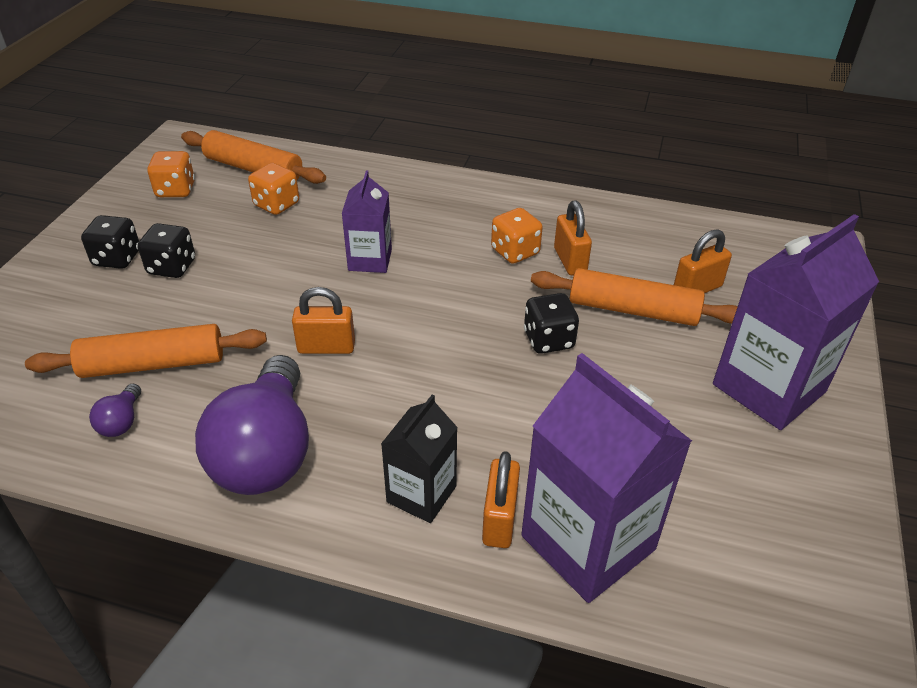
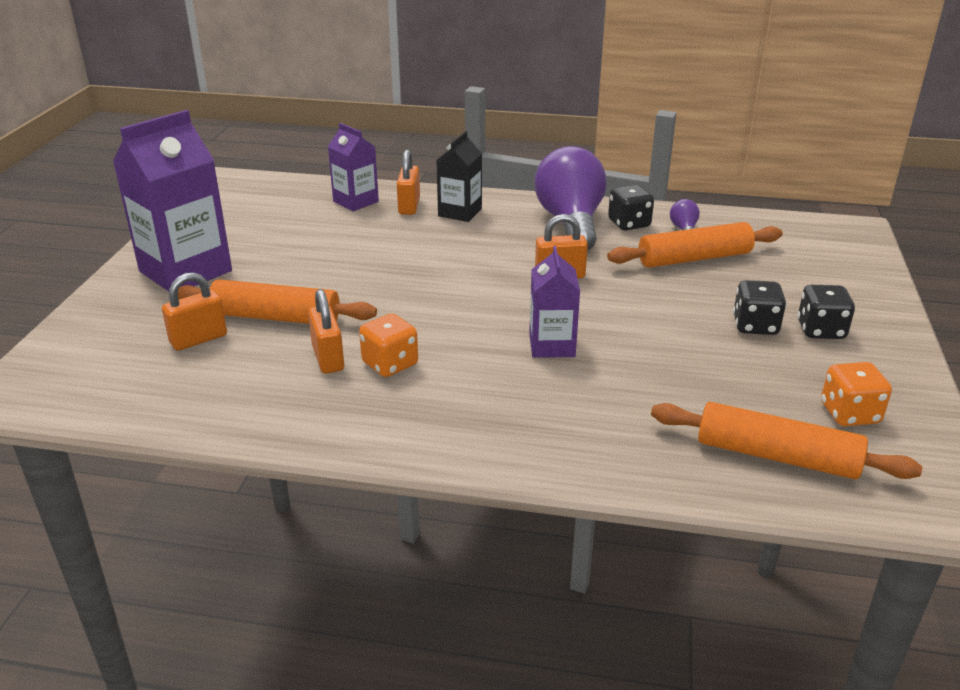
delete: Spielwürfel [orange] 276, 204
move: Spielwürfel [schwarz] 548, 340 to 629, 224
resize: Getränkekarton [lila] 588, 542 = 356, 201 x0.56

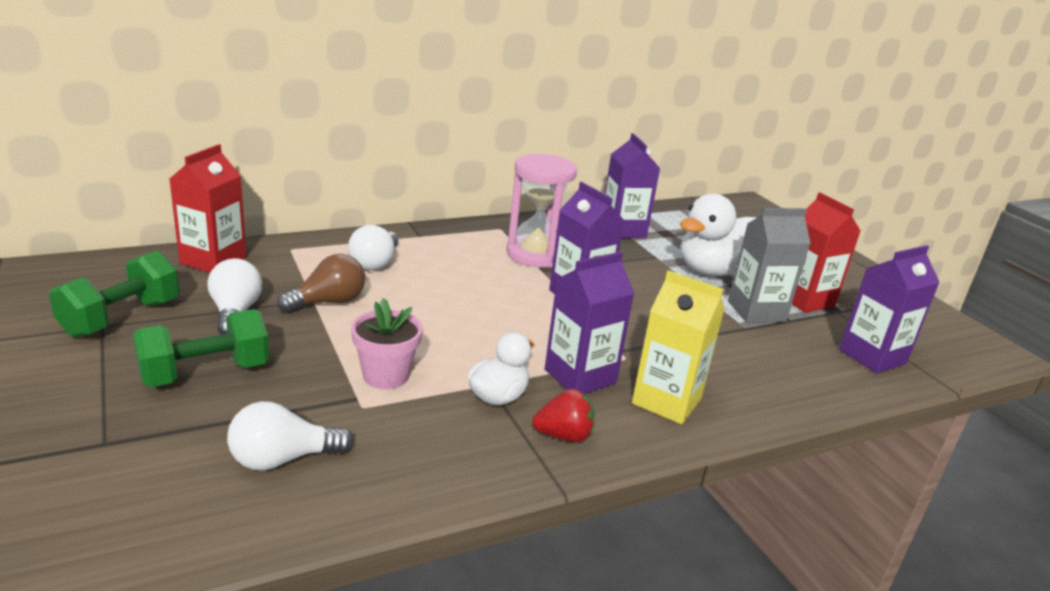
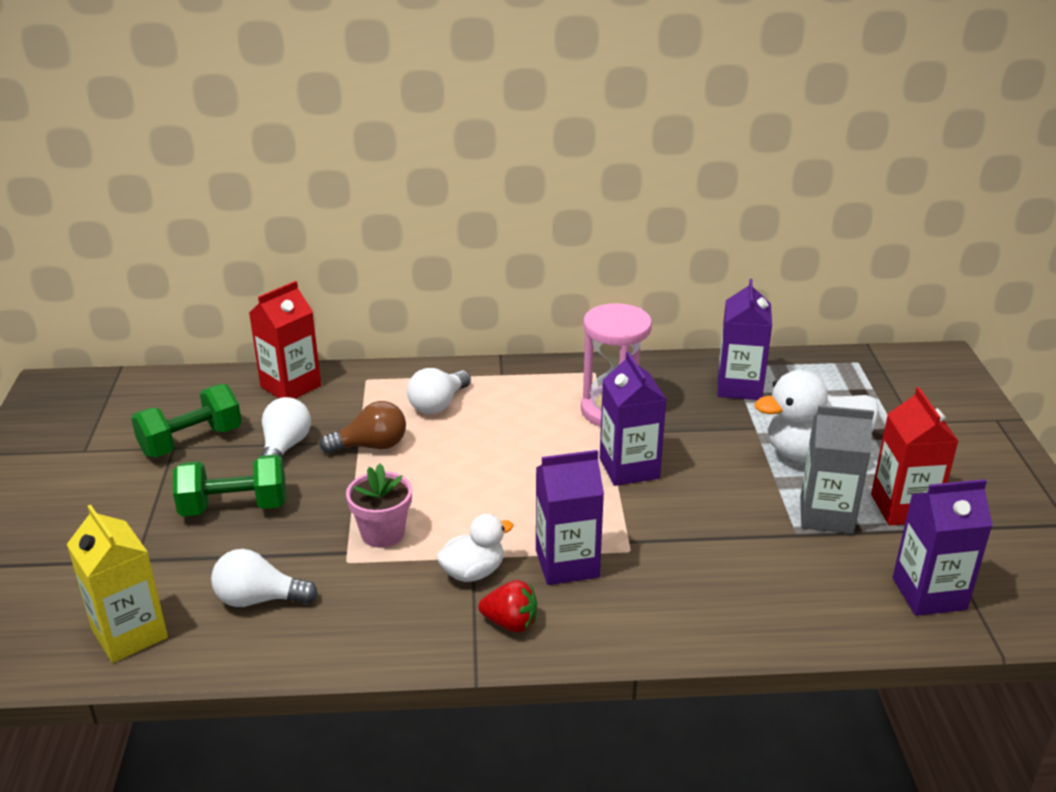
move: Getränkekarton [gelb] 666, 401 to 129, 634

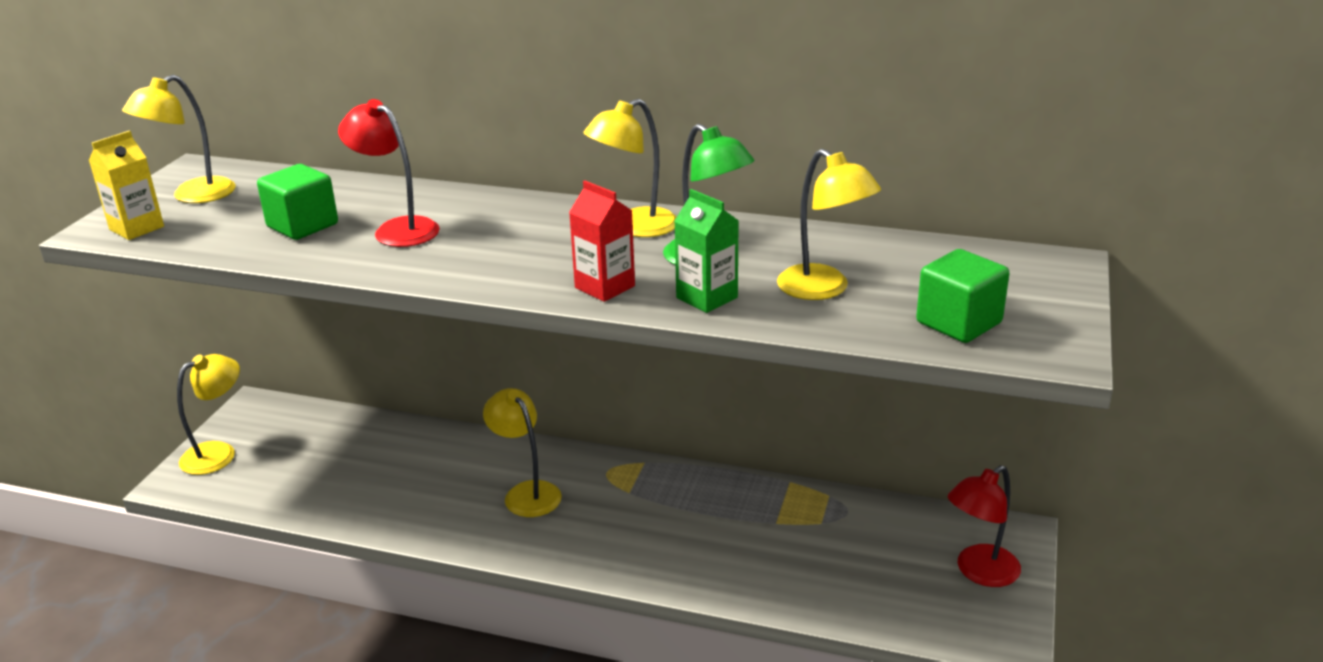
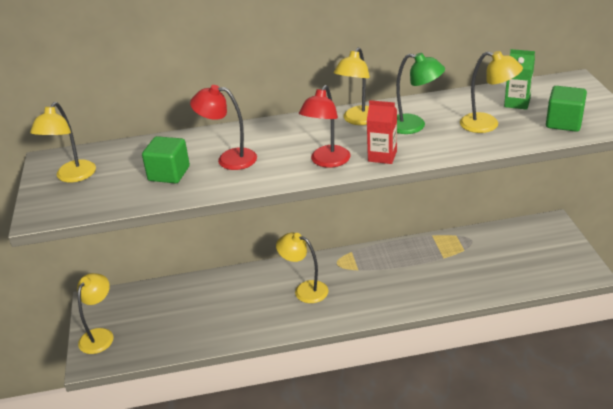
delete: Getränkekarton [gelb] 136, 228
move: Getränkekarton [grün] 707, 297 to 517, 103; Lampe [rot] 979, 572 to 327, 161

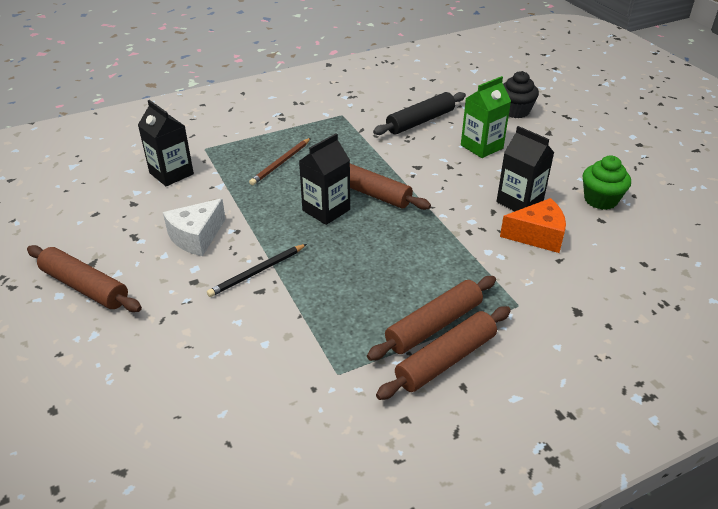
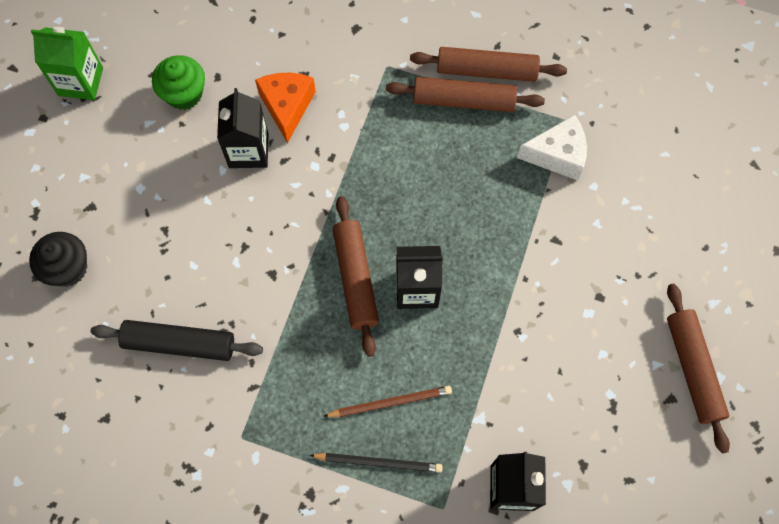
move: Käse [weiß] 196, 237 to 557, 155; Bleistift [schwarz] 257, 272 to 379, 462; Getränkekarton [grün] 481, 147 to 80, 81
rotate: Käse [orange] 537, 235 = 287, 106 45 degrees clockwise

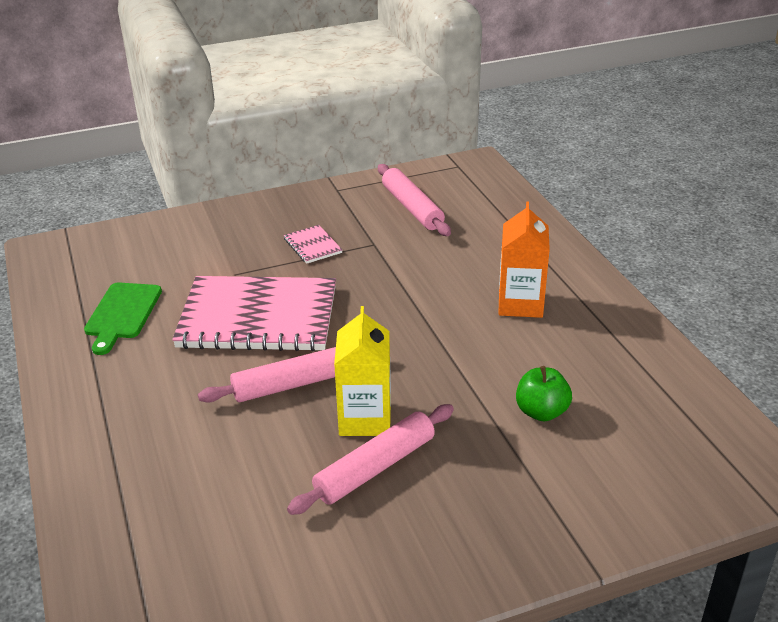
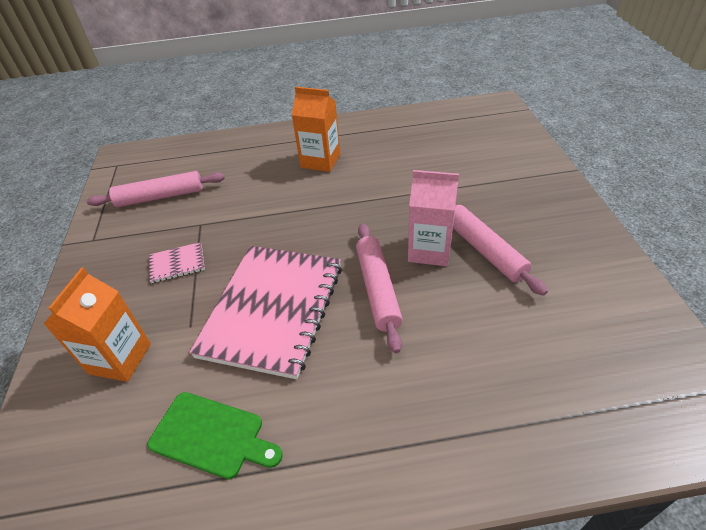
delete: Apfel [grün] 541, 412
insert: Getränkekarton [orange] 120, 358
recolor: Getränkekarton [gelb] 365, 419 to Getränkekarton [rosa] 429, 250

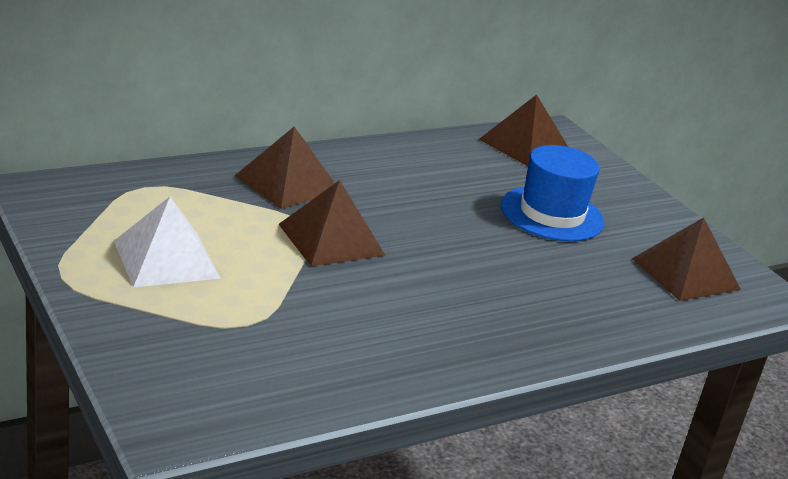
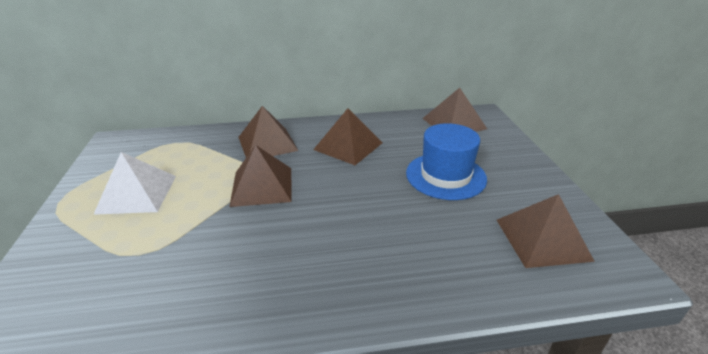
insert: Pyramide [braun] 348, 146

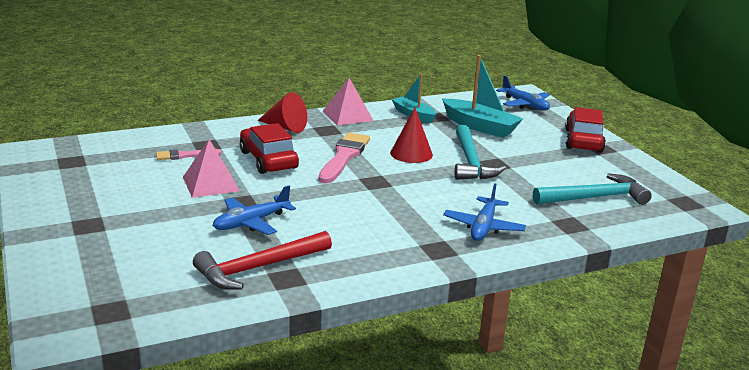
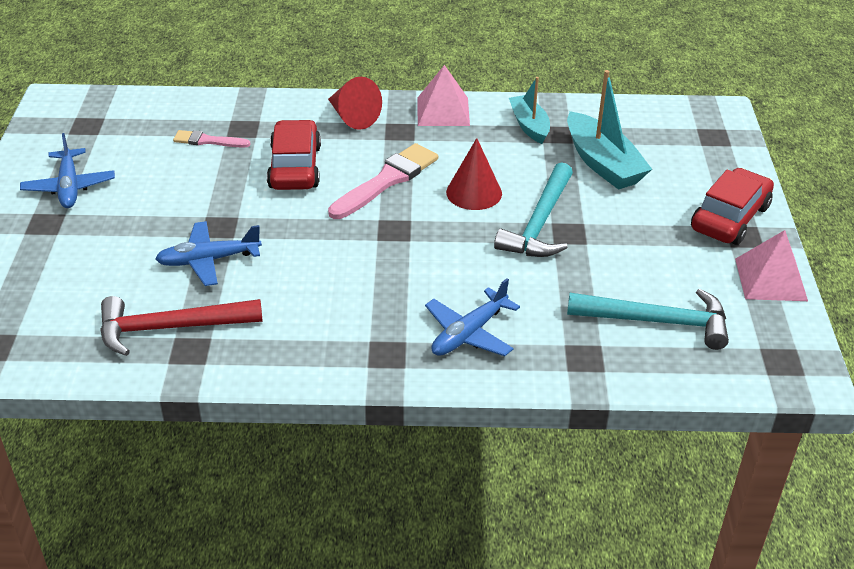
move: Pyramide [rosa] 211, 184 to 771, 279; Flugzeug [blau] 525, 104 to 69, 187

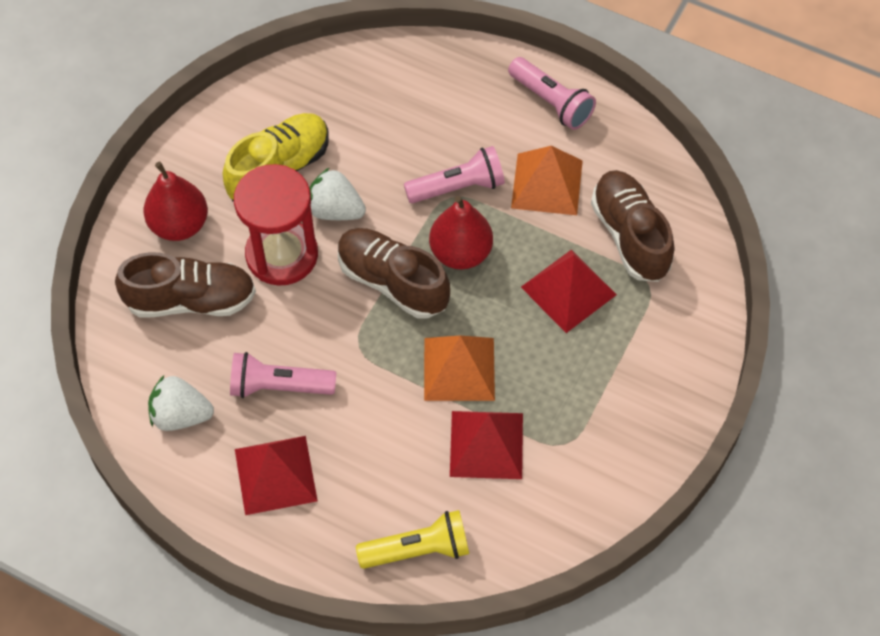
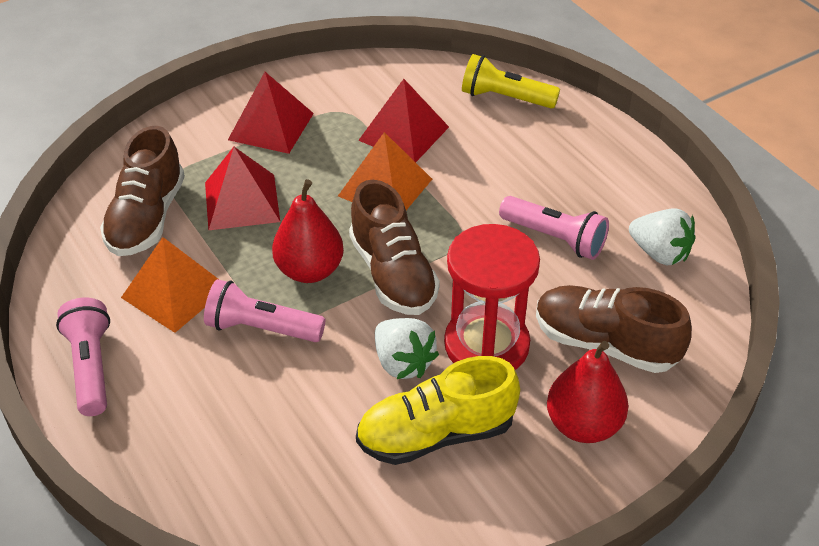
move: Pyramide [rot] 275, 474 to 271, 126

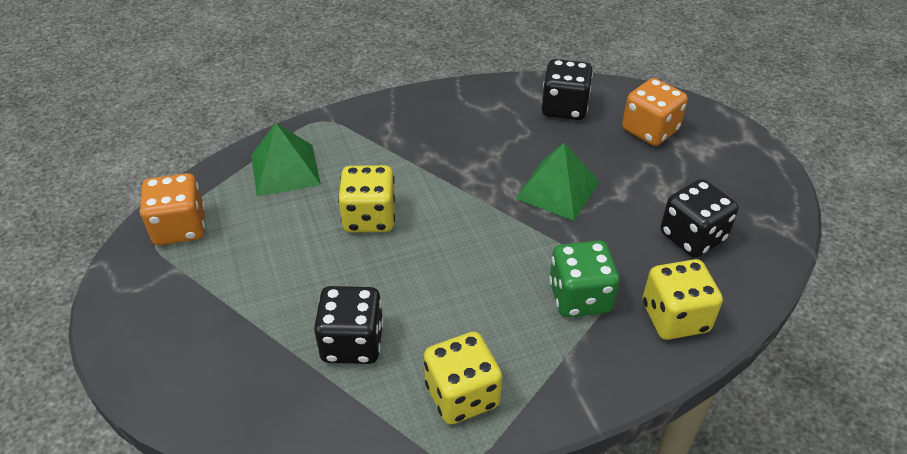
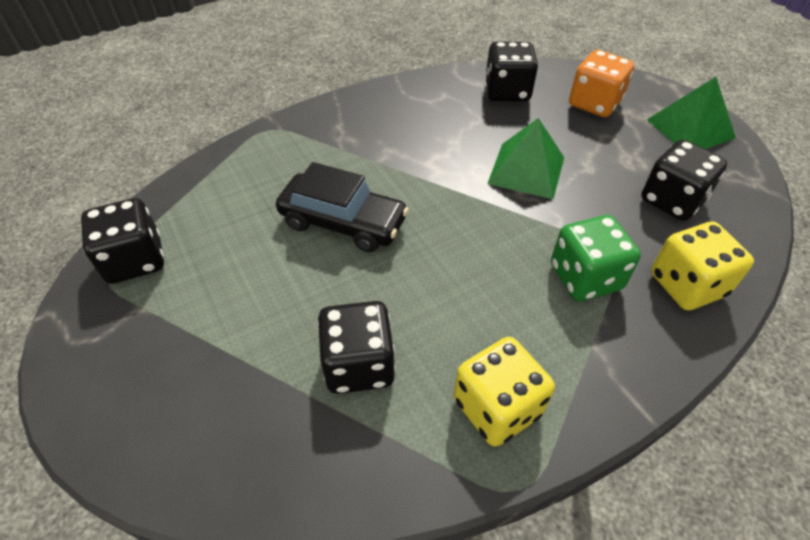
move: Pyramide [grün] 285, 169 to 690, 128
replace: Spielwürfel [gelb] 369, 217 to Auto [schwarz] 343, 222
recolor: Spielwürfel [orange] 180, 228 to Spielwürfel [schwarz] 135, 260

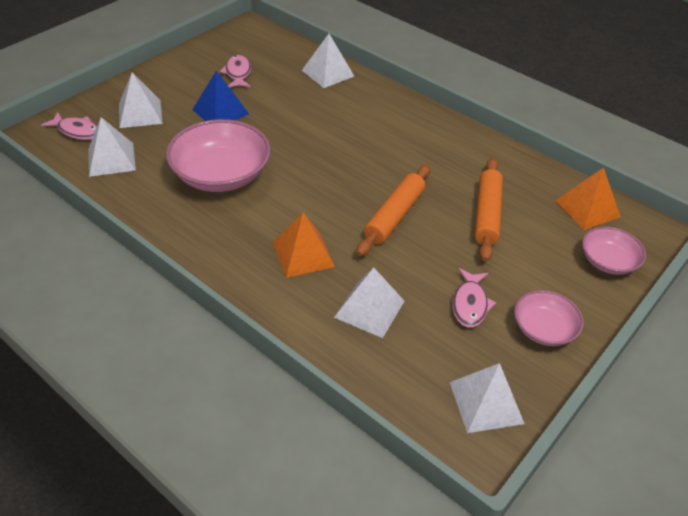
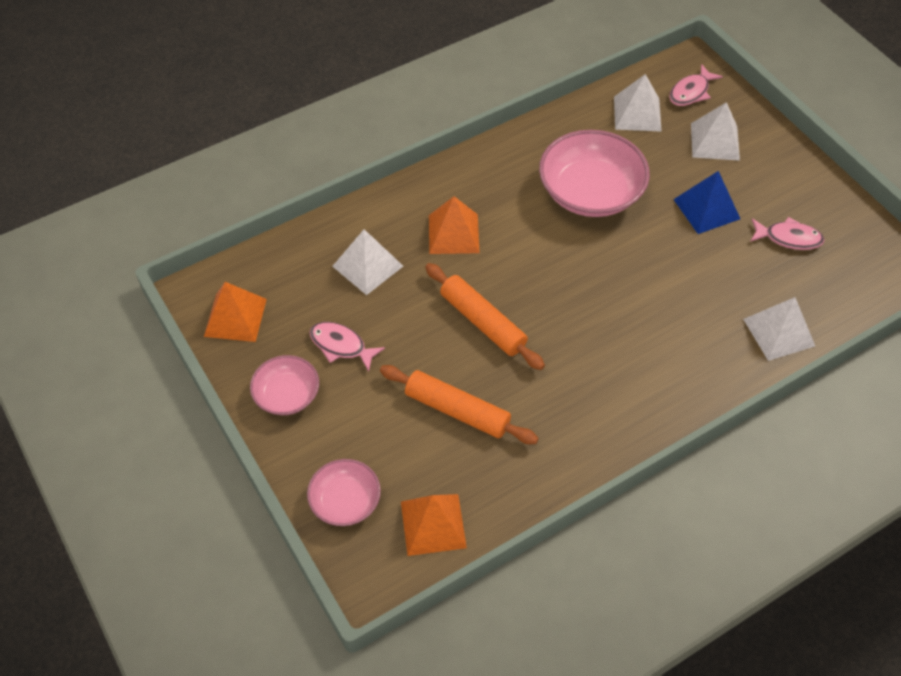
recolor: Pyramide [weiß] 486, 402 to Pyramide [orange] 235, 317

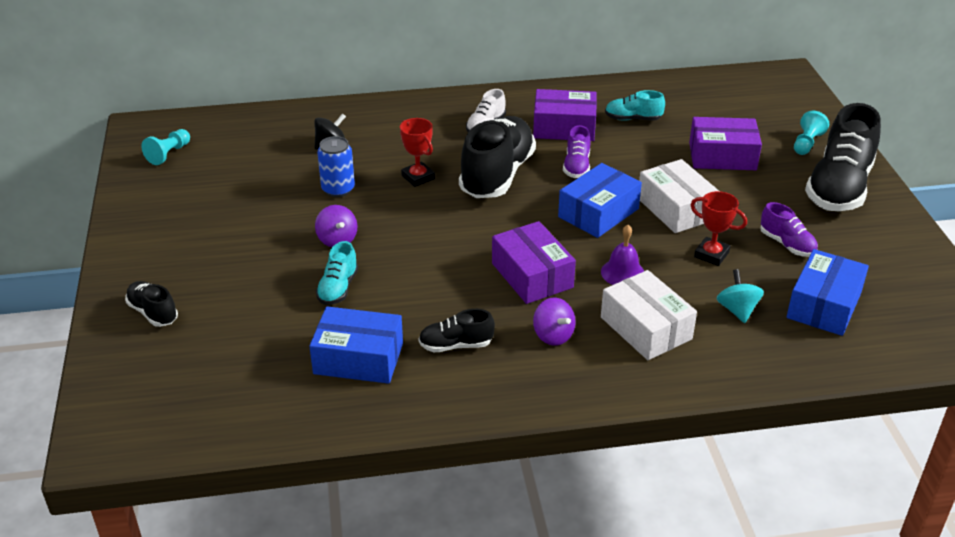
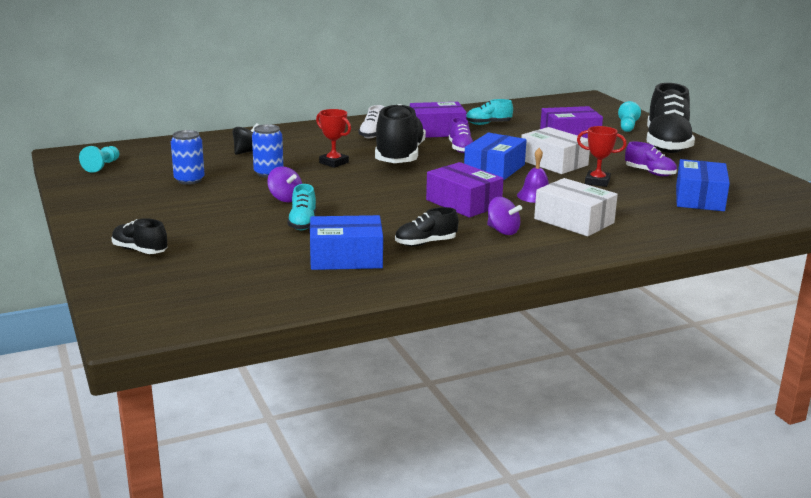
delete: Kreisel [türkis] 737, 310
insert: Dose [blau] 189, 180

